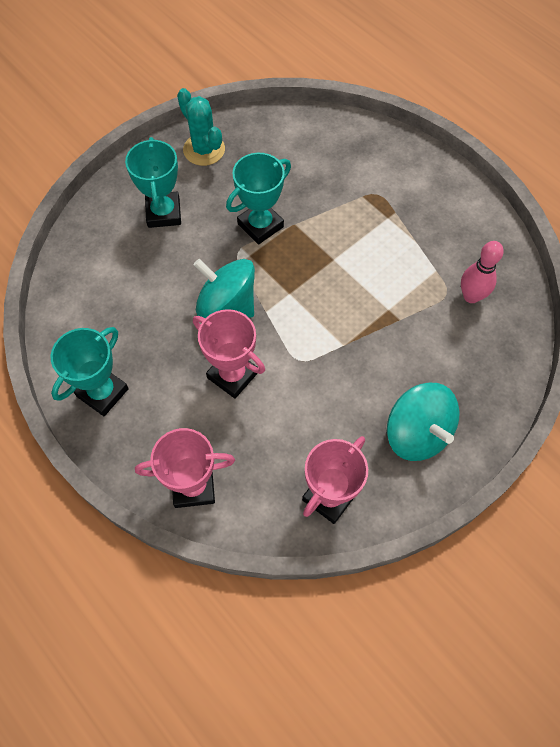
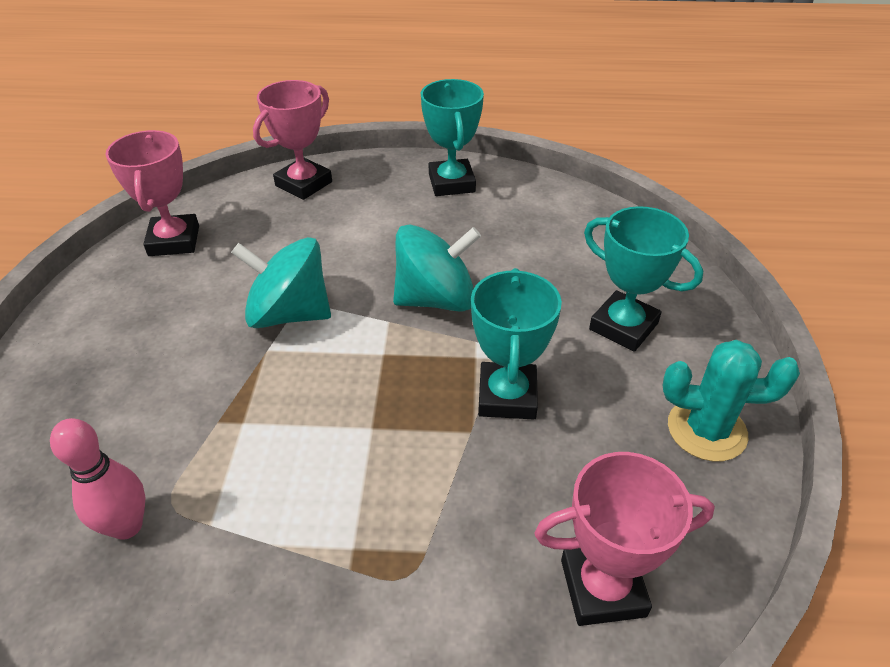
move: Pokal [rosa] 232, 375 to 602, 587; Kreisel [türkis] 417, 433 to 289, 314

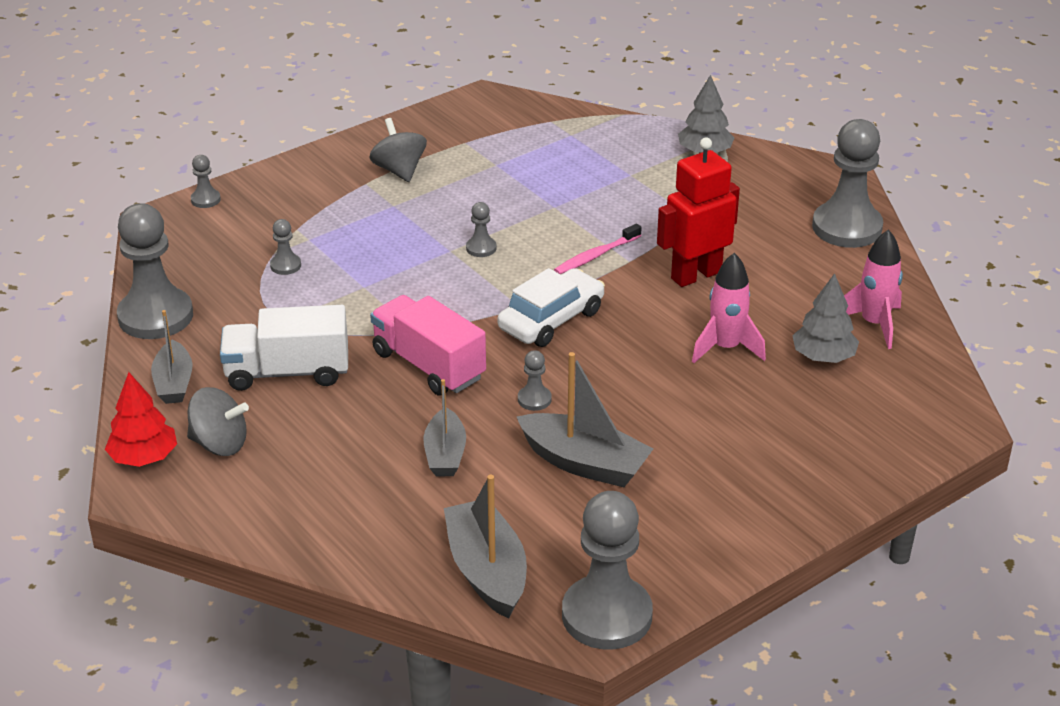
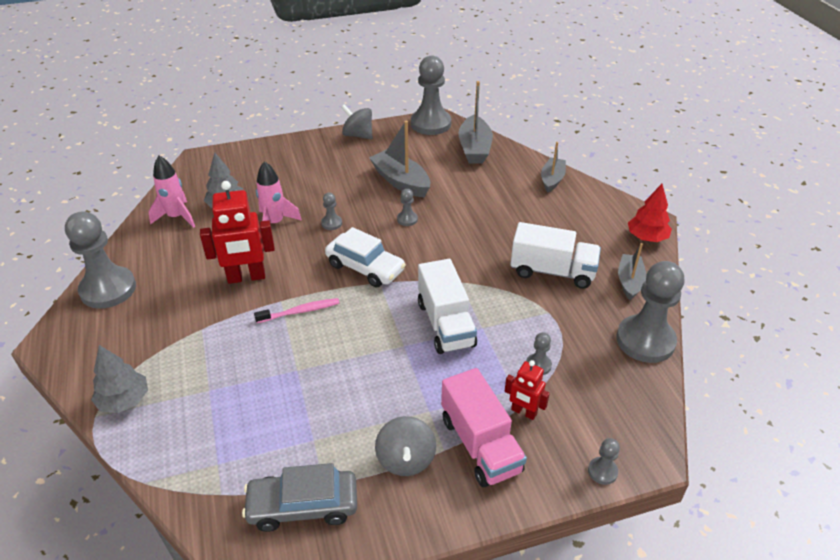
insert: Auto [grau] 303, 506; Lastwagen [weiß] 445, 324; Roboter [rot] 523, 412
move: Kreisel [grau] 220, 444 to 358, 135; Lastwagen [rosa] 428, 365 to 480, 444; Boot [grau] 445, 454 to 552, 180; Bauer [grau] 481, 248 to 331, 223
rotate: Auto [weiß] 551, 320 = 365, 267 120 degrees counterclockwise

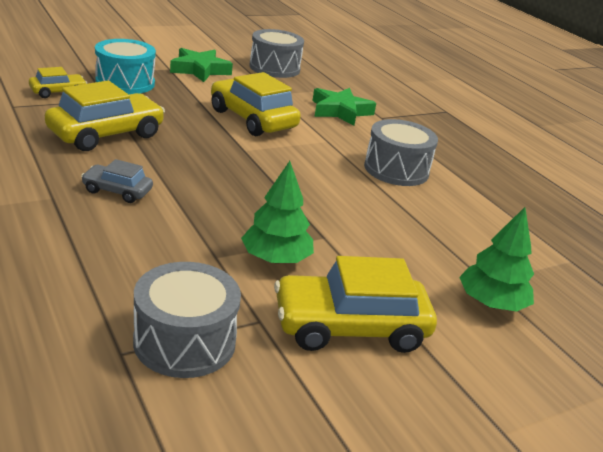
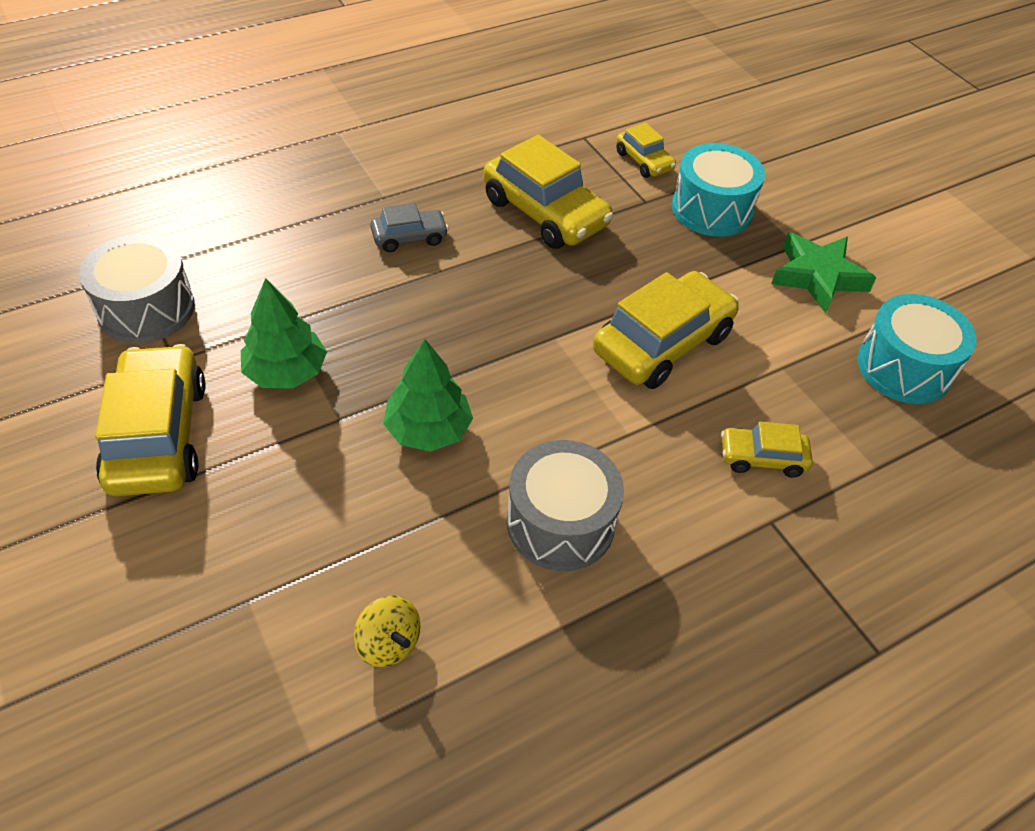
insert: Kreisel [gelb] 388, 643
move: Baum [grün] 491, 303 to 428, 430
replace: Stern [grün] 340, 111 to Auto [gelb] 762, 458
recolor: Trommel [grau] 274, 68 to Trommel [türkis] 903, 367
rotate: Auto [grau] 117, 191 = 409, 237 60 degrees clockwise

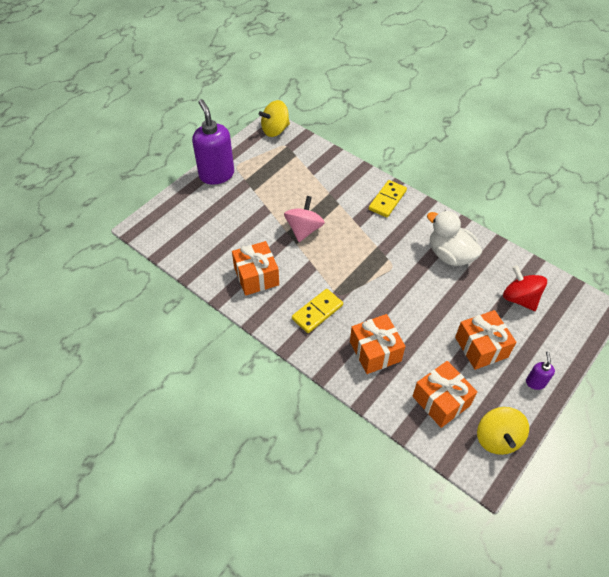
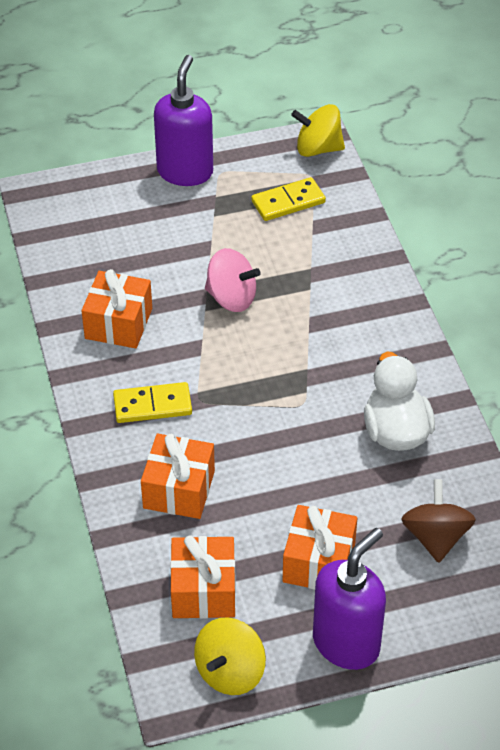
move: Dominostein [gelb] 387, 200 to 288, 202
recolor: Kreisel [rot] 520, 298 to Kreisel [braun] 435, 537
rotate: Kreisel [rosa] 304, 229 = 231, 298 60 degrees clockwise
resize: Seifenspender [lila] 535, 382 = 346, 643 x2.24

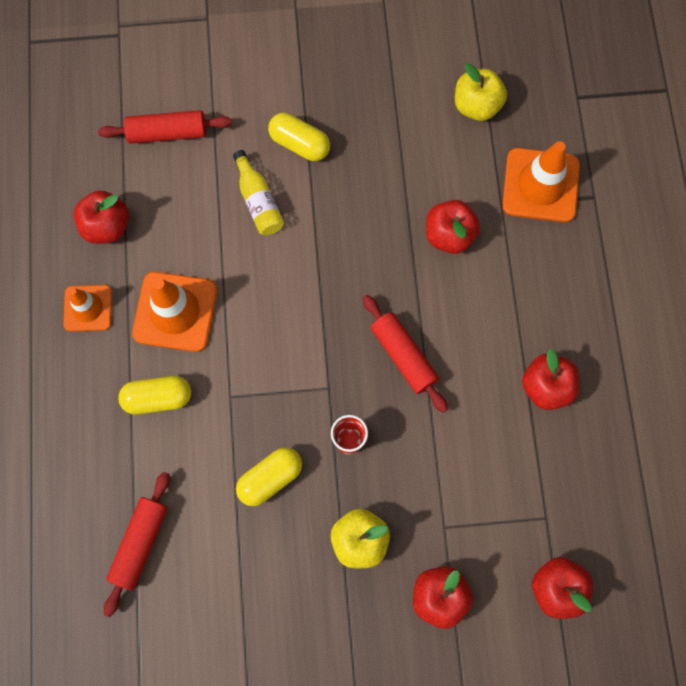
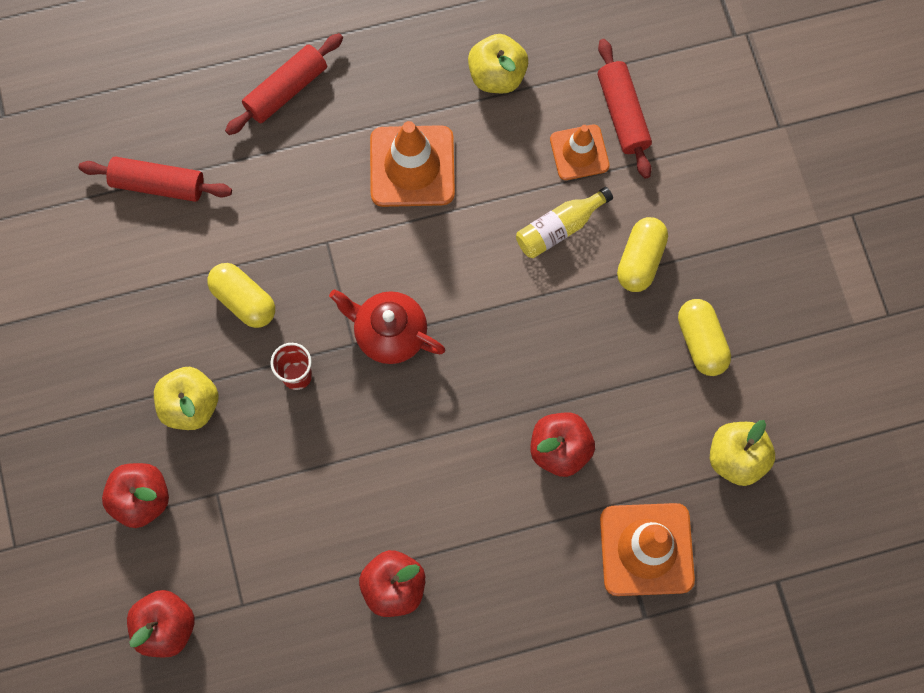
insert: Teekanne [rot] 389, 334
move: Leitkegel [orange] 88, 308 to 579, 152; Kapsel [gelb] 158, 398 to 701, 342; Nudelholz [rot] 403, 356 to 286, 90
recolor: Apfel [rot] 107, 226 to Apfel [gelb] 497, 75

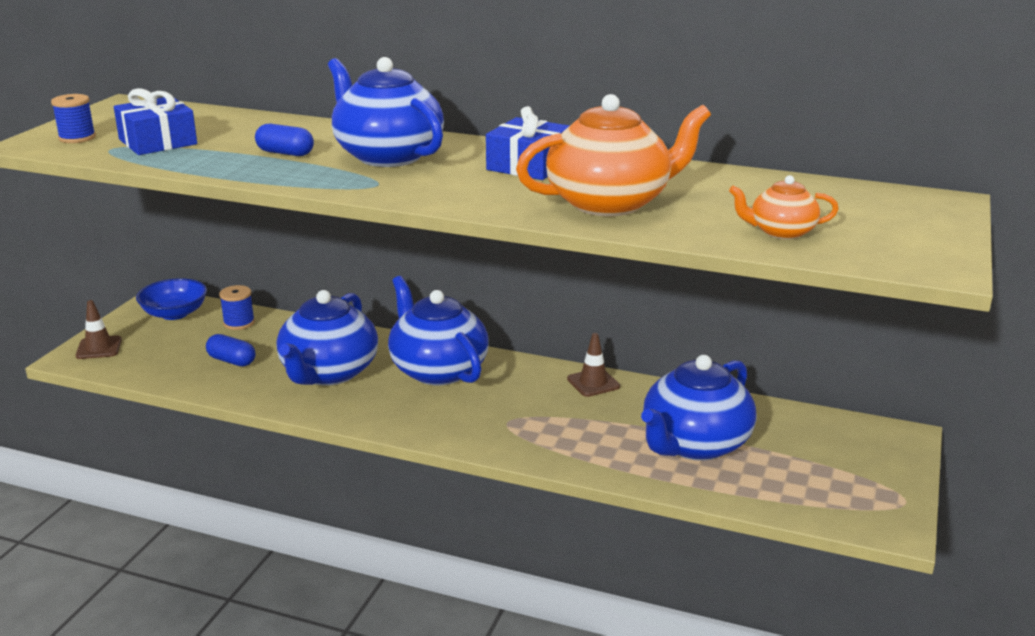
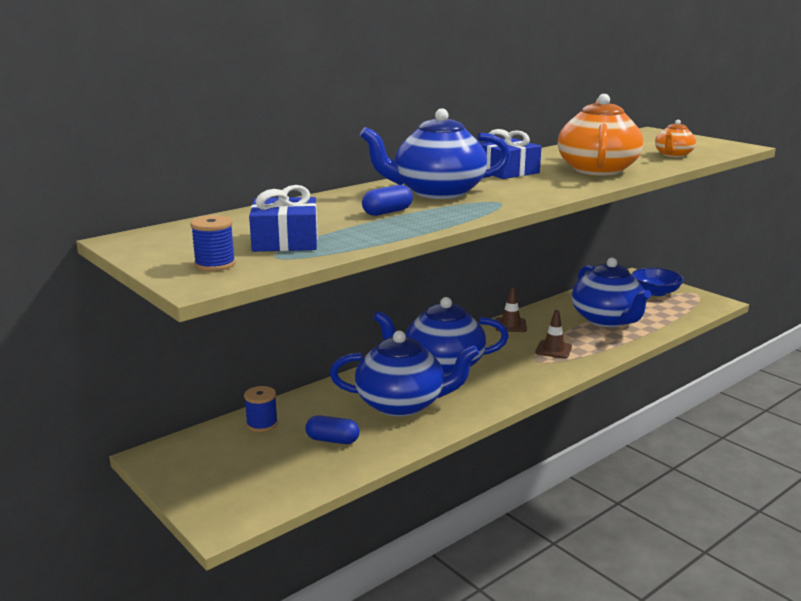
move: Leitkegel [braun] 99, 348 to 553, 349; Schüssel [blau] 174, 313 to 655, 292
rotate: Kapsel [blau] 231, 361 = 332, 440 45 degrees clockwise; Teekanne [blau] 328, 373 = 402, 404 45 degrees counterclockwise

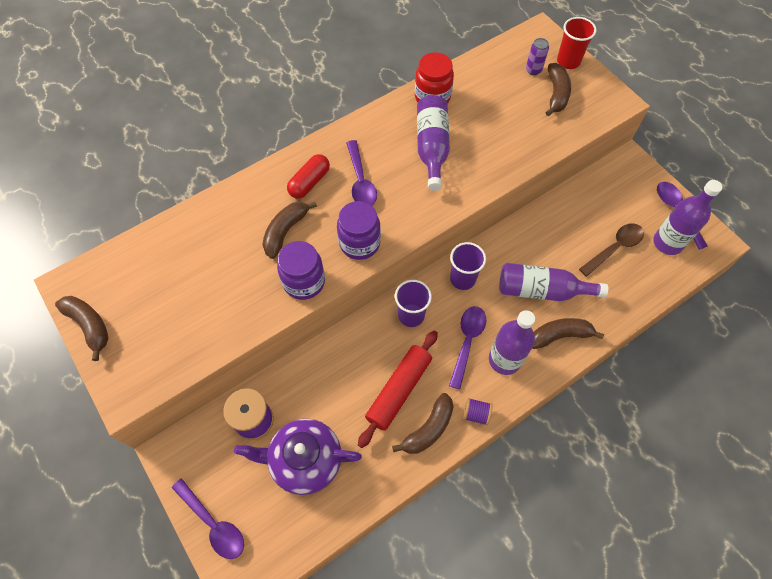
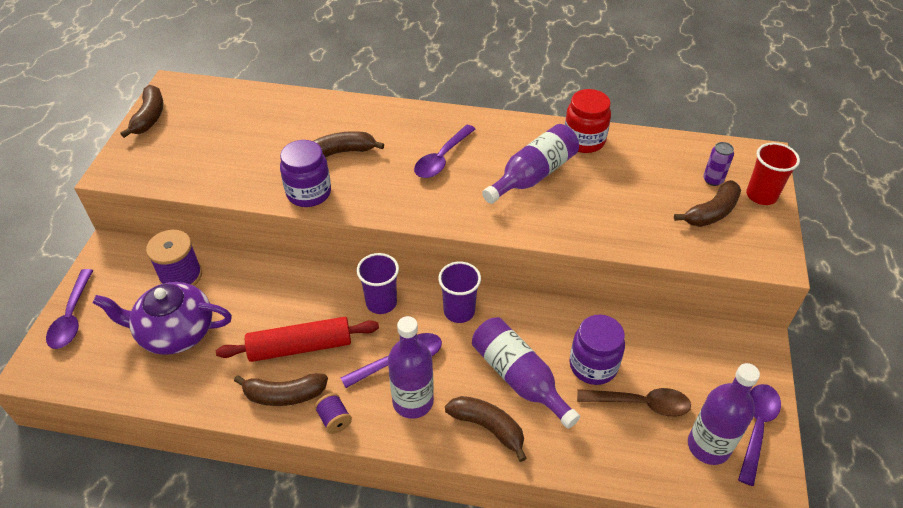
delete: Kapsel [rot] 309, 182
move: Einmachglas [lila] 359, 243 to 593, 365
rotate: Teekanne [lila] 304, 460 = 175, 332 45 degrees counterclockwise

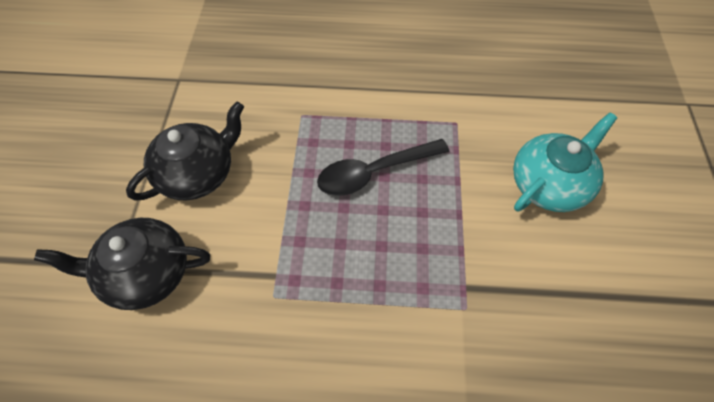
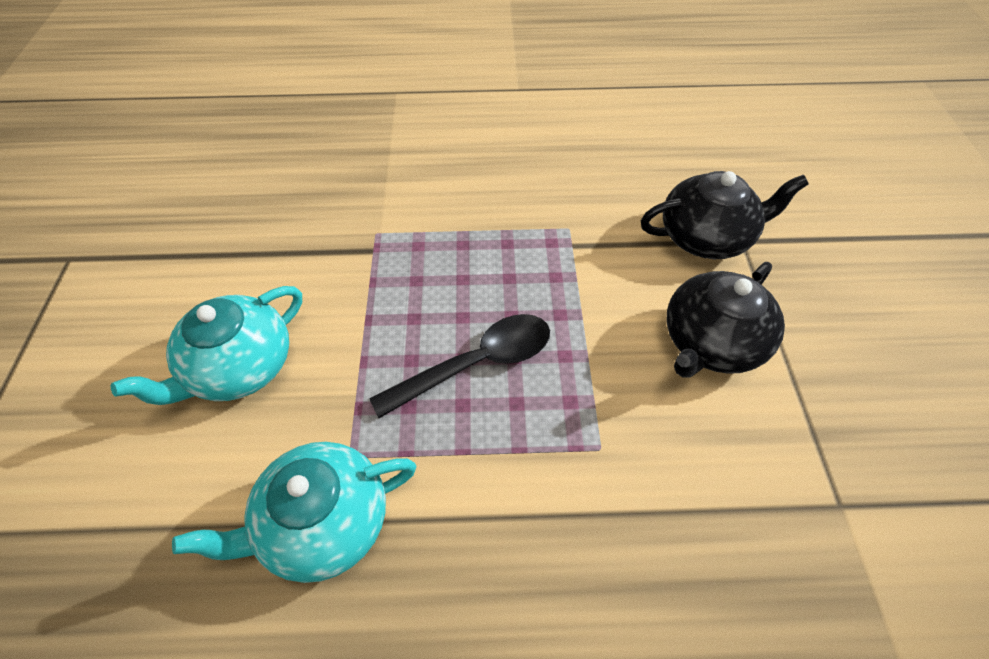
insert: Teekanne [türkis] 323, 523

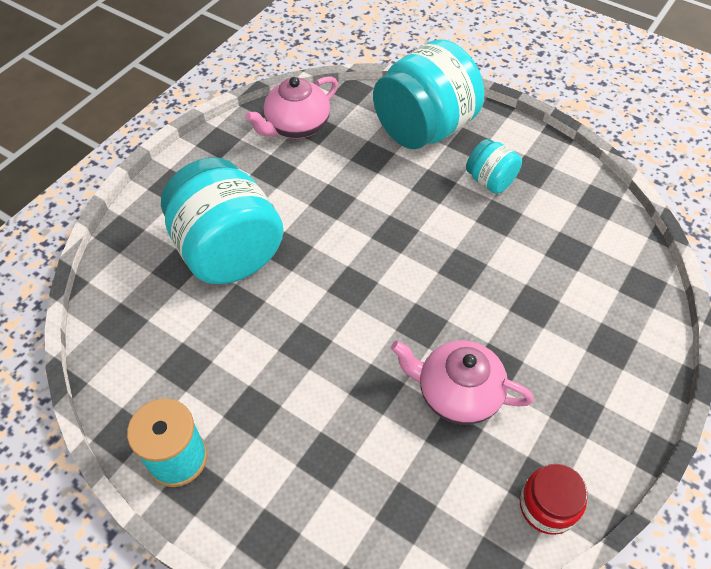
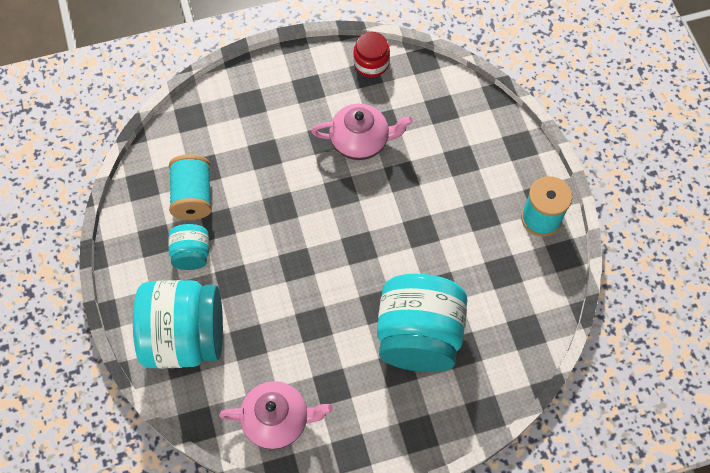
insert: Garnrolle [türkis] 193, 196
rotate: Teekanne [rosa] 457, 393 = 360, 141 60 degrees counterclockwise

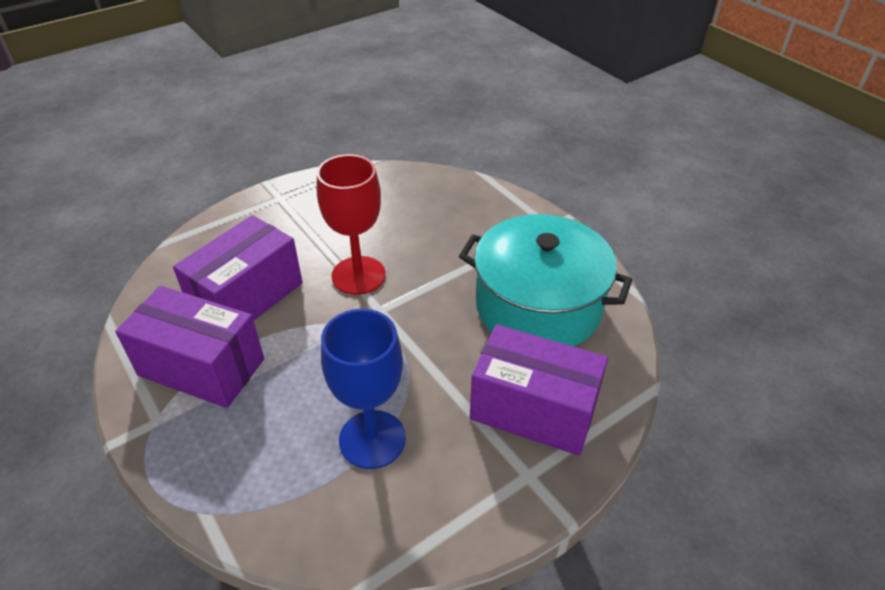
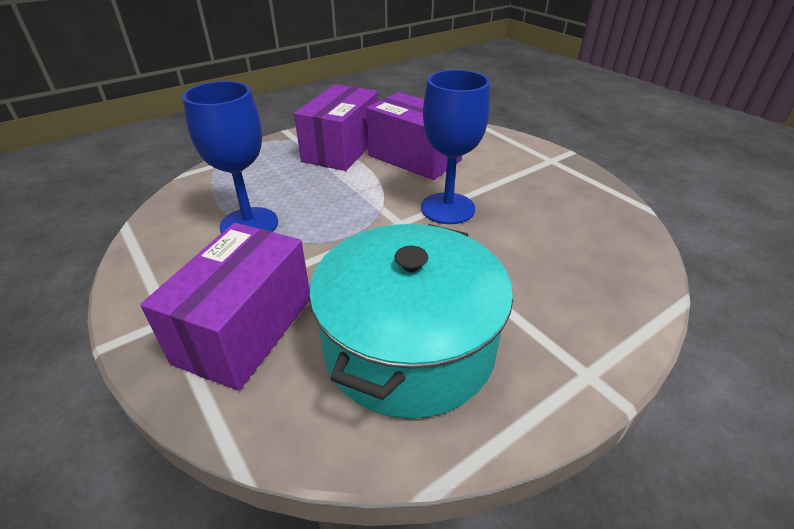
recolor: Kelch [rot] 358, 275 to Kelch [blau] 447, 208

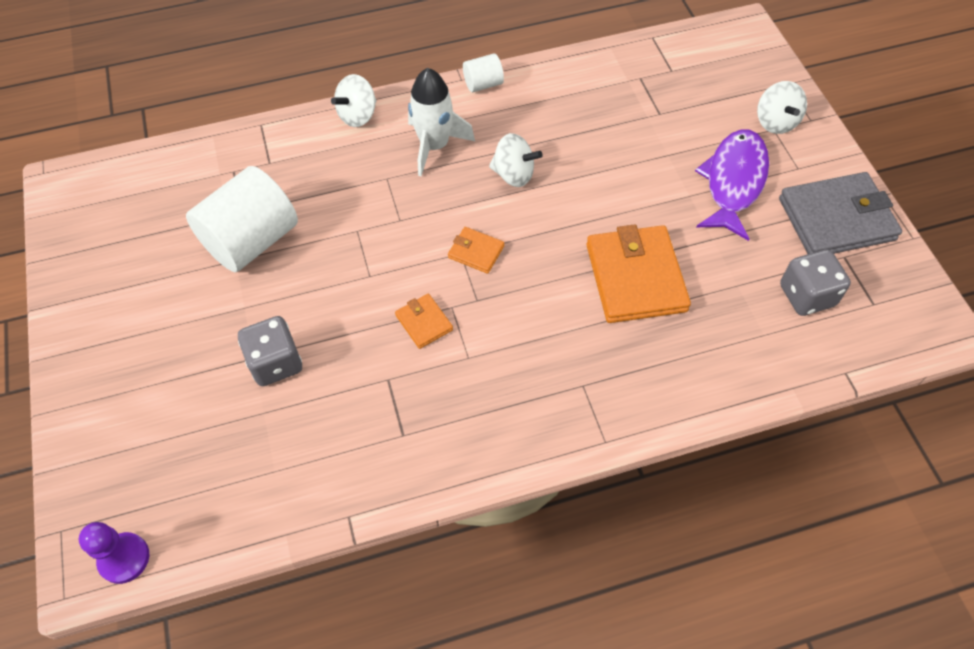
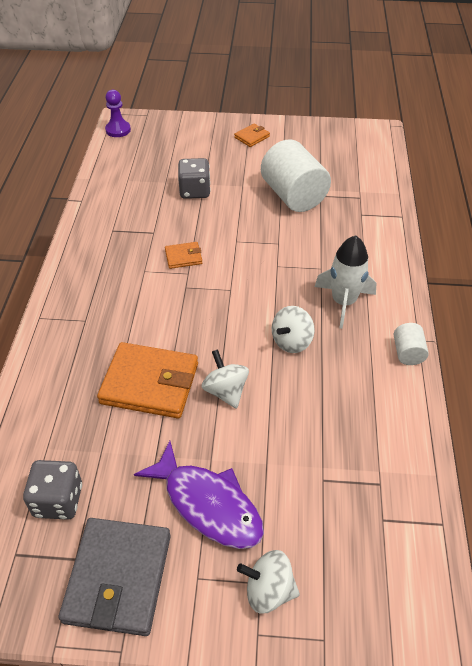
move: Kreisel [weiß] 358, 115 to 225, 391; Geldbörse [orange] 476, 252 to 252, 137

